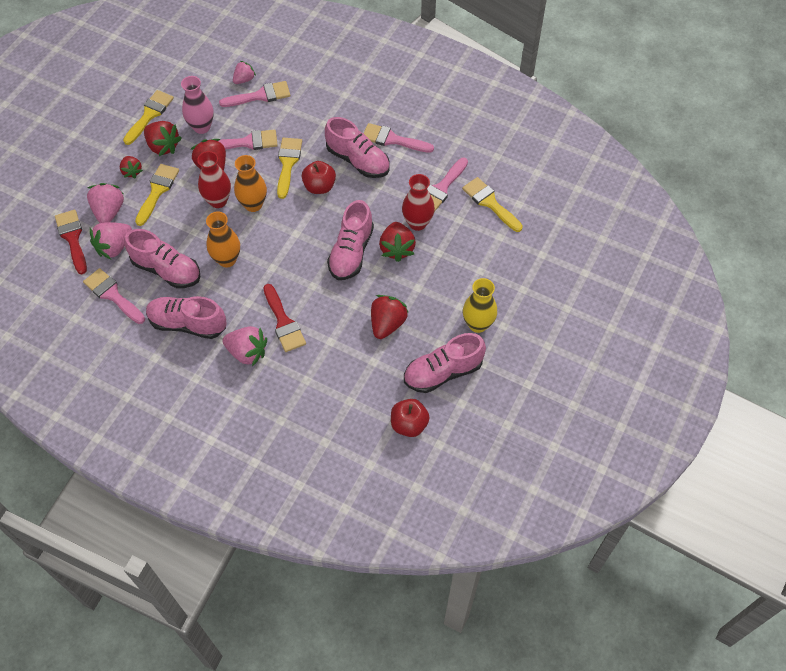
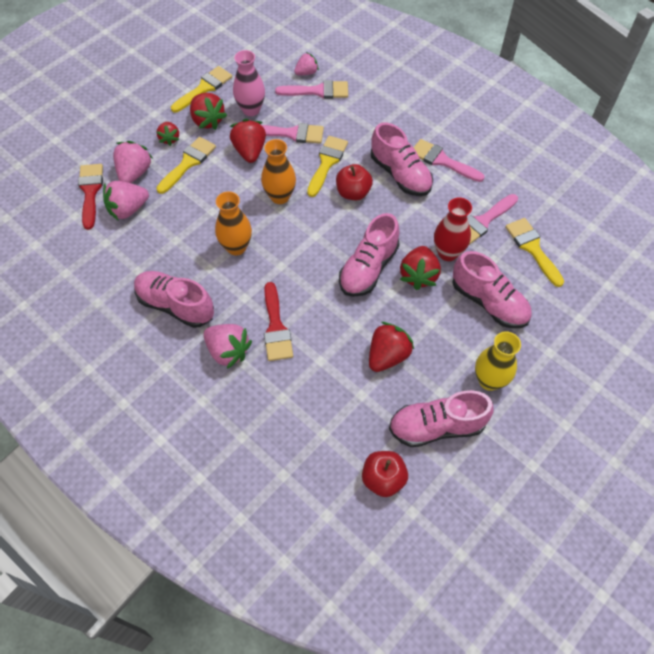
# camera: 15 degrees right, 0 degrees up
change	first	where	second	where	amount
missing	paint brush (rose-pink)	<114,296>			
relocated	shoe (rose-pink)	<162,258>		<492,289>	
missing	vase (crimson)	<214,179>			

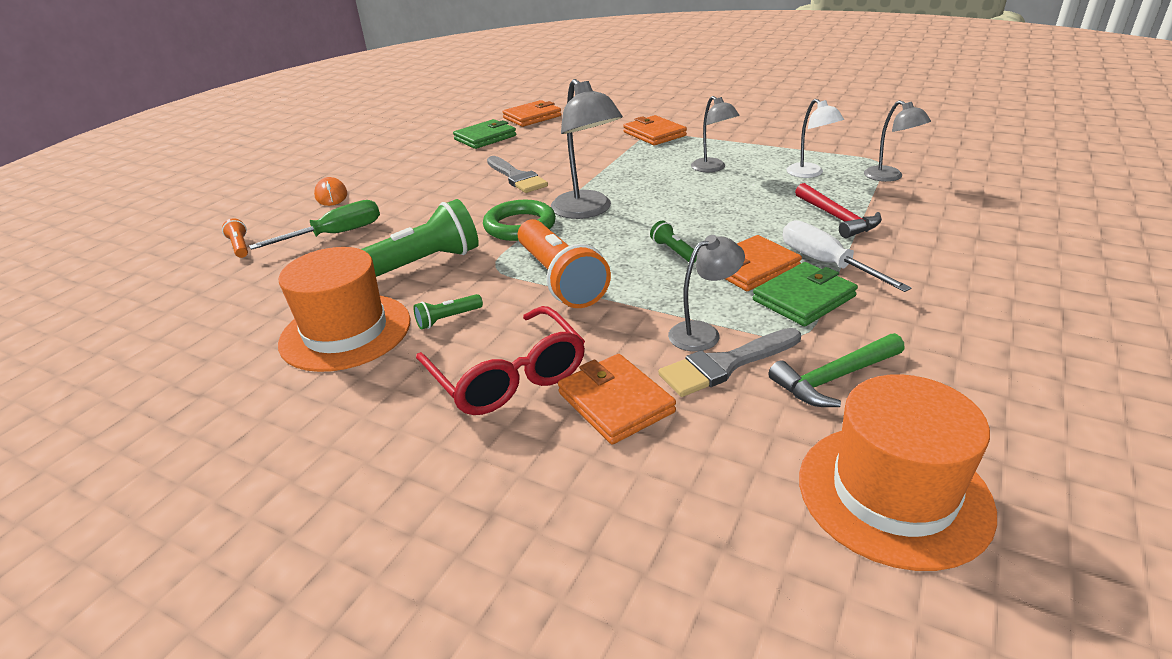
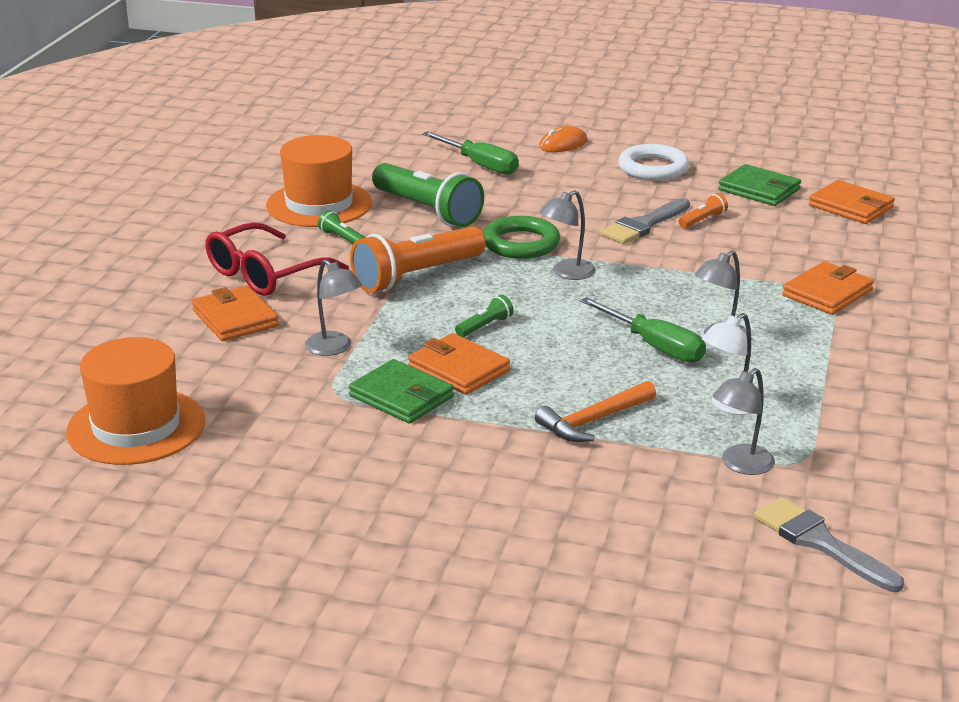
# camera: 75 degrees right, 5 degrees down
change	first	where	second	where	amount
relocated	torch (orange)	<235,238>		<703,210>	
size	lamp (grey)	<587,149>		<567,235>	x0.61
spun	card wallet (orange)	<617,399>		<235,313>	75 degrees counterclockwise
relocated	paint brush (grey)	<729,362>		<829,544>	
missing	hammer (green)	<836,370>			
missing	screwdriver (white)	<847,256>			
colour	hammer (crimson)	<838,210>	hammer (orange)	<595,411>	
appeared			screwdriver (green)	<643,330>	
appeared			torus (white)	<653,162>	

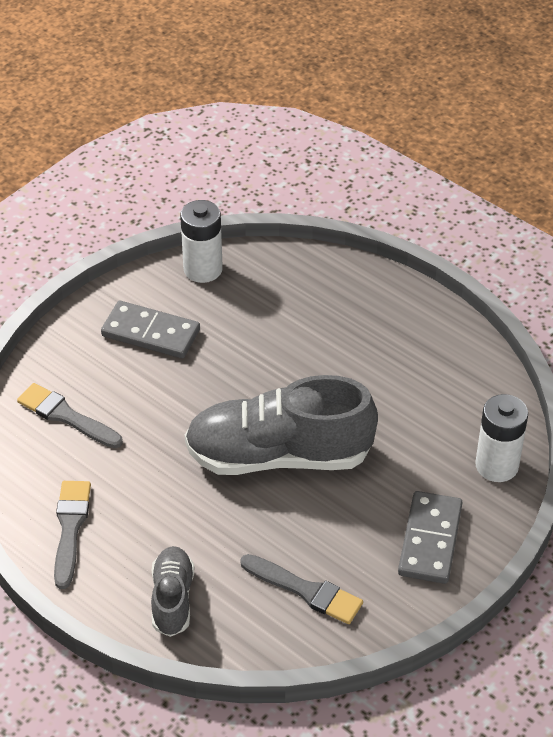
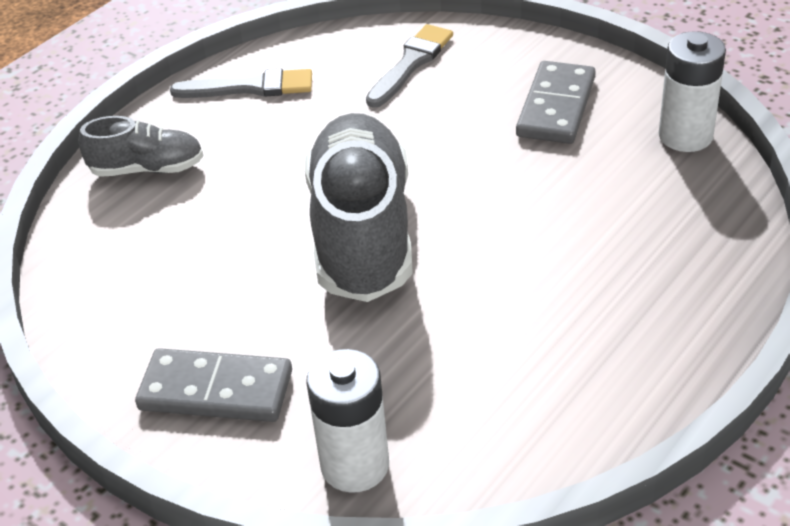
# camera: 90 degrees right, 5 degrees down
change	first	where	second	where	amount
missing	paint brush (grey)	<301,589>			

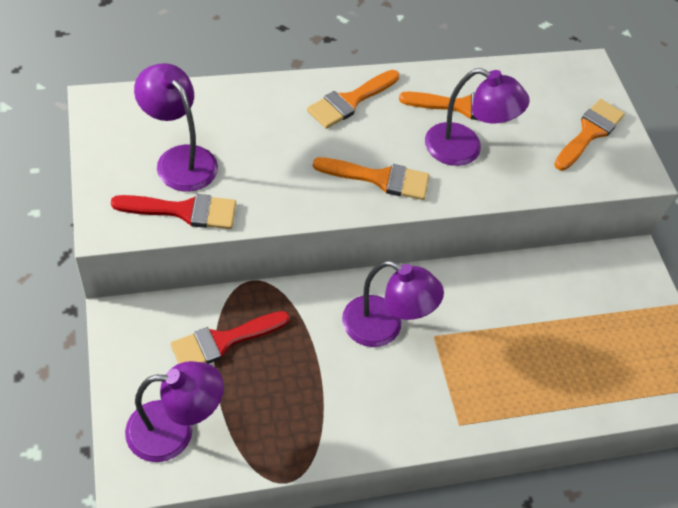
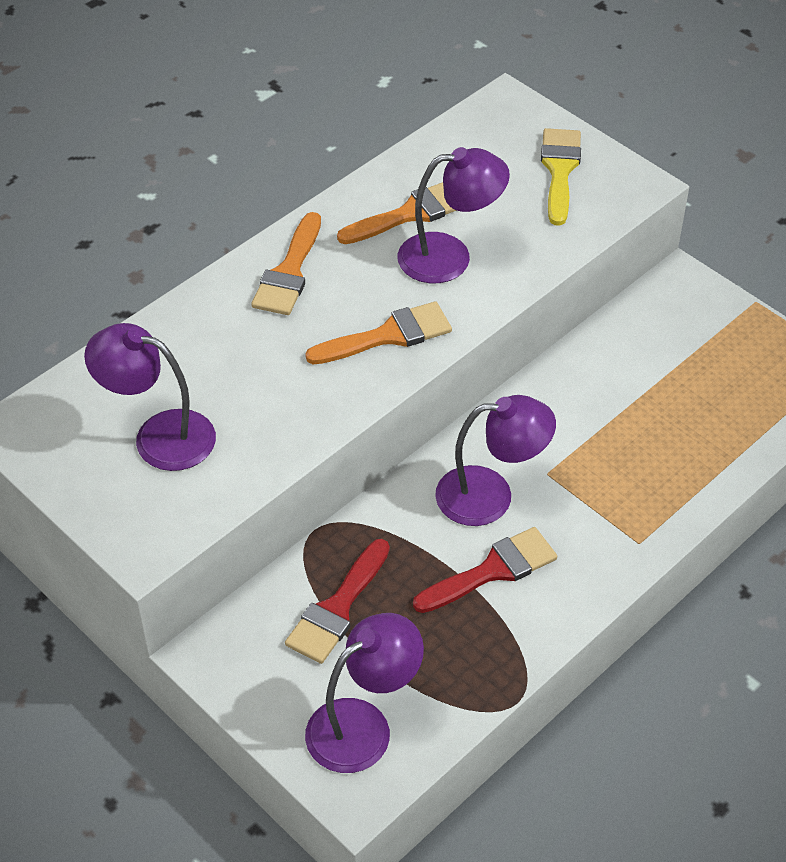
# camera: 25 degrees left, 5 degrees down
change	first	where	second	where	amount
relocated	paint brush (crimson)	<173,211>		<485,570>	
colour	paint brush (orange)	<589,135>	paint brush (bright yellow)	<561,177>	

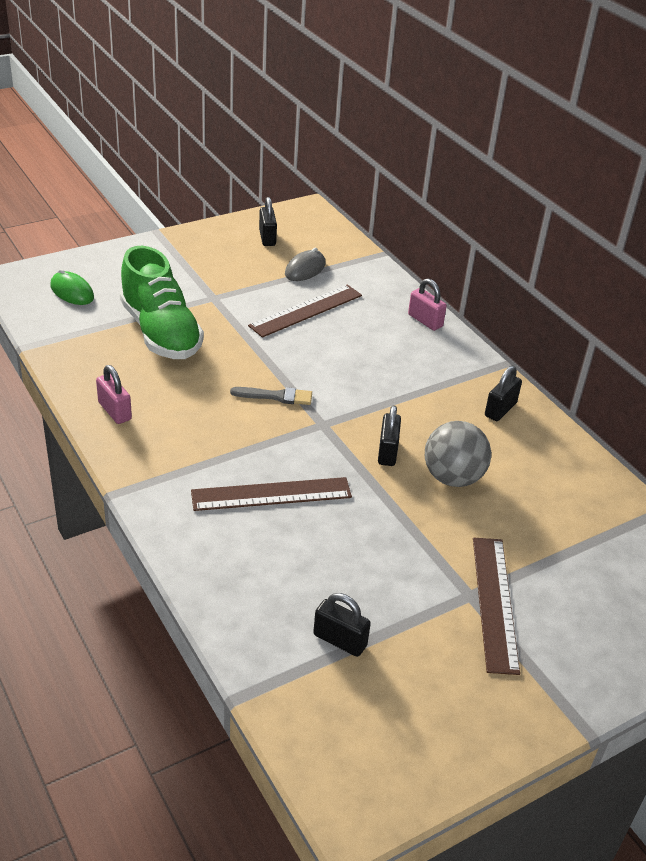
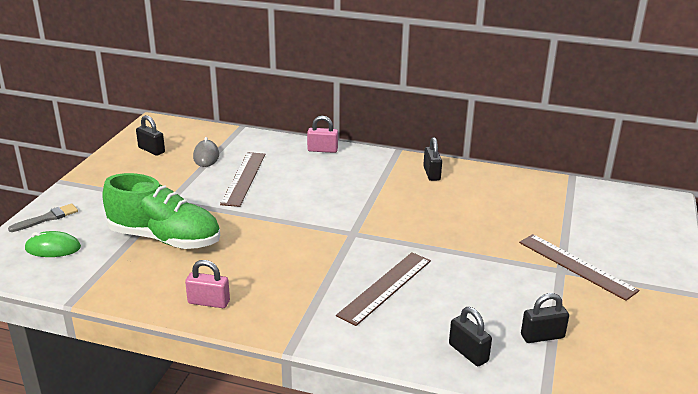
# camera: 40 degrees left, 10 degrees down
change	first	where	second	where	amount
relocated	paint brush (grey)	<271,396>		<43,218>	
relocated	lock (black)	<389,435>		<470,336>	
missing	play ball (grey)	<458,454>			

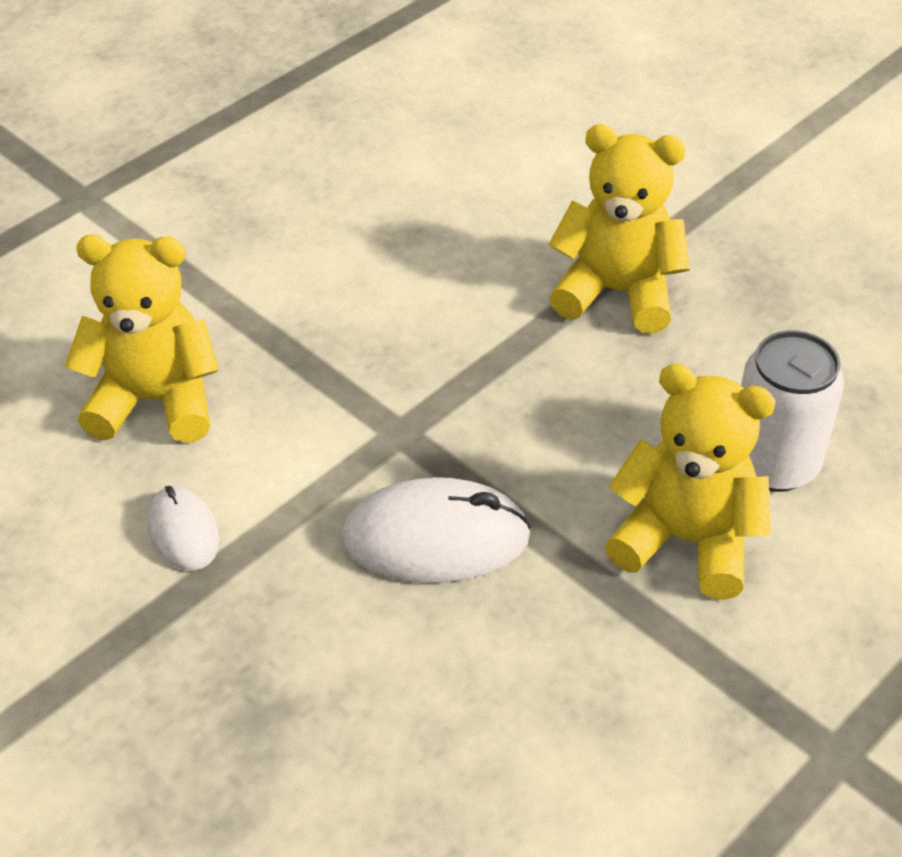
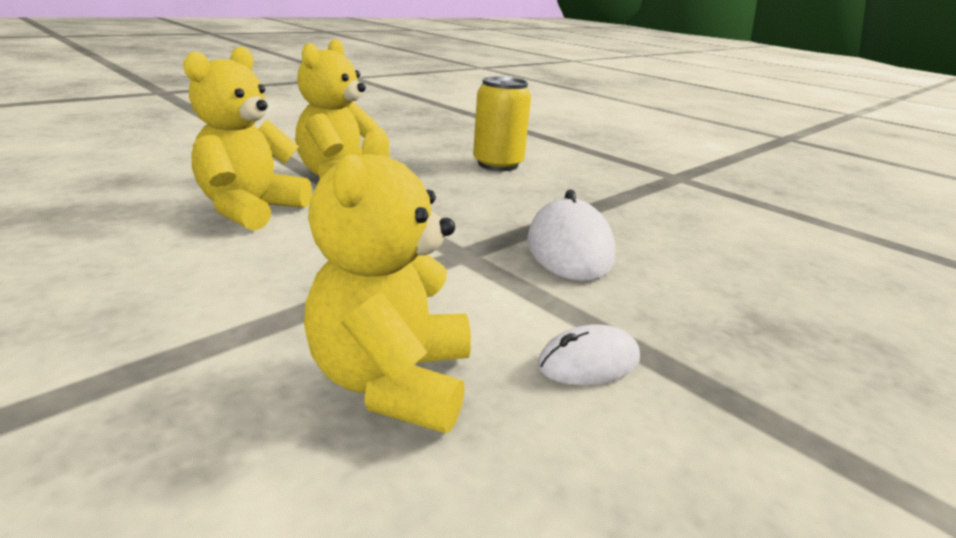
# camera: 90 degrees left, 20 degrees down
change	first	where	second	where	amount
relocated	stuffed bear (bright yellow)	<690,482>		<247,138>	
colour	can (white)	<792,411>	can (bright yellow)	<502,123>	

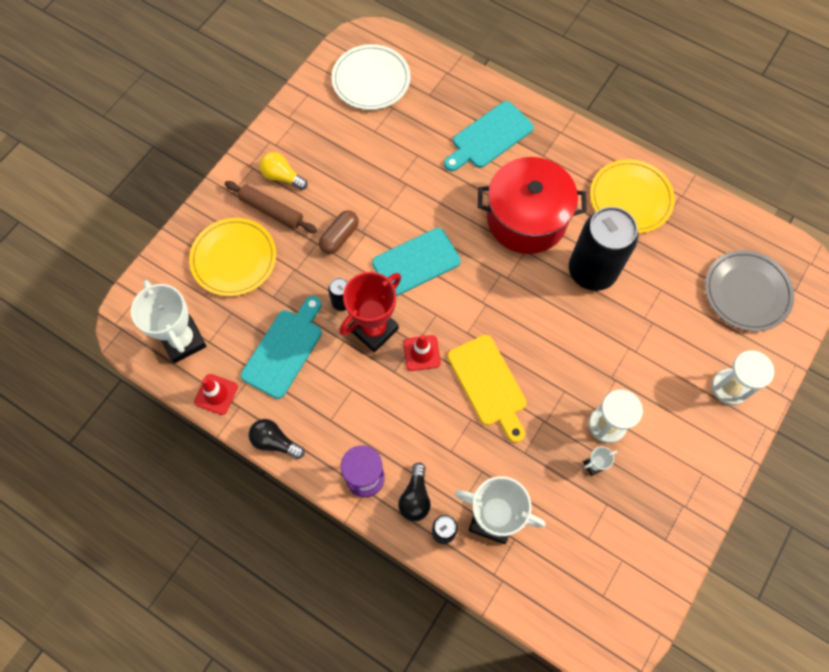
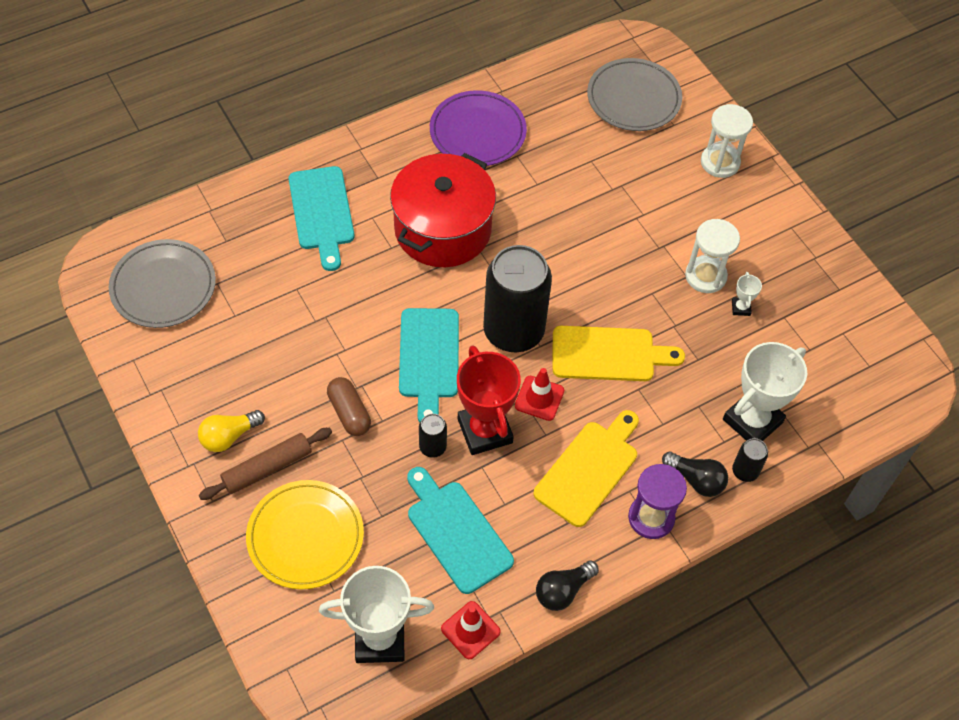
# camera: 65 degrees left, 10 degrees down
change	first	where	second	where	amount
colour	flat dish (white)	<371,77>	flat dish (grey)	<162,283>	
relocated	can (black)	<603,249>		<517,298>	
colour	flat dish (bright yellow)	<632,196>	flat dish (violet)	<478,128>	
appeared			chopping board (bright yellow)	<586,468>	

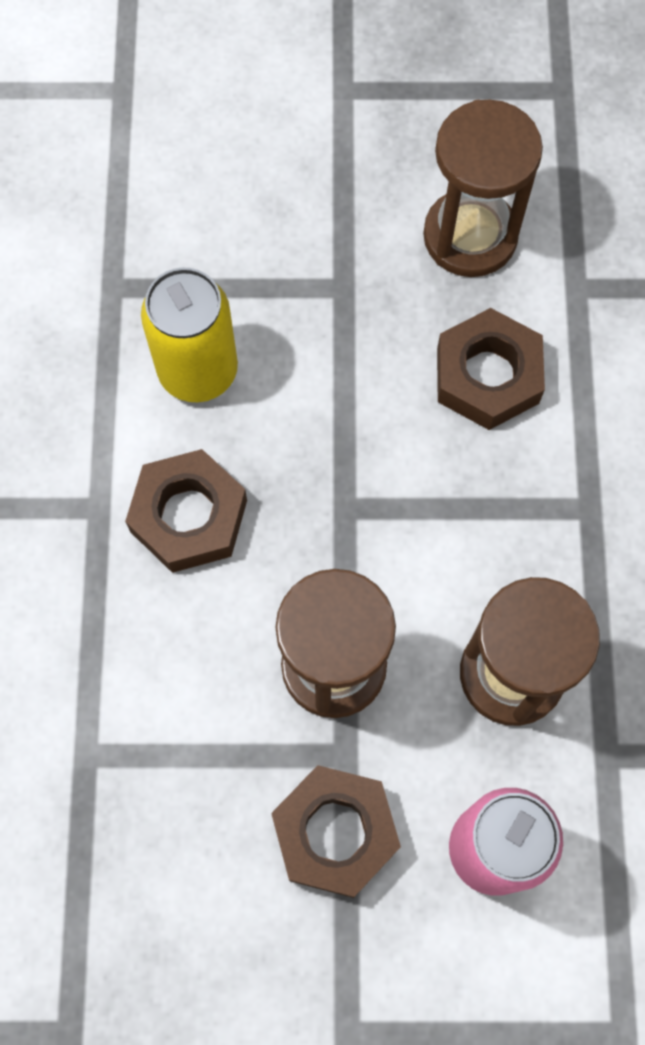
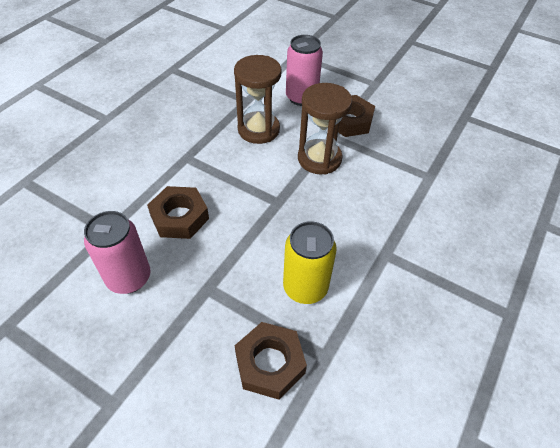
# camera: 150 degrees left, 20 degrees down
change	first	where	second	where	amount
relocated	nut (brown)	<186,511>		<271,361>	
exchanged	sand timer (brown)	<483,188>	can (rose-pink)	<117,252>	

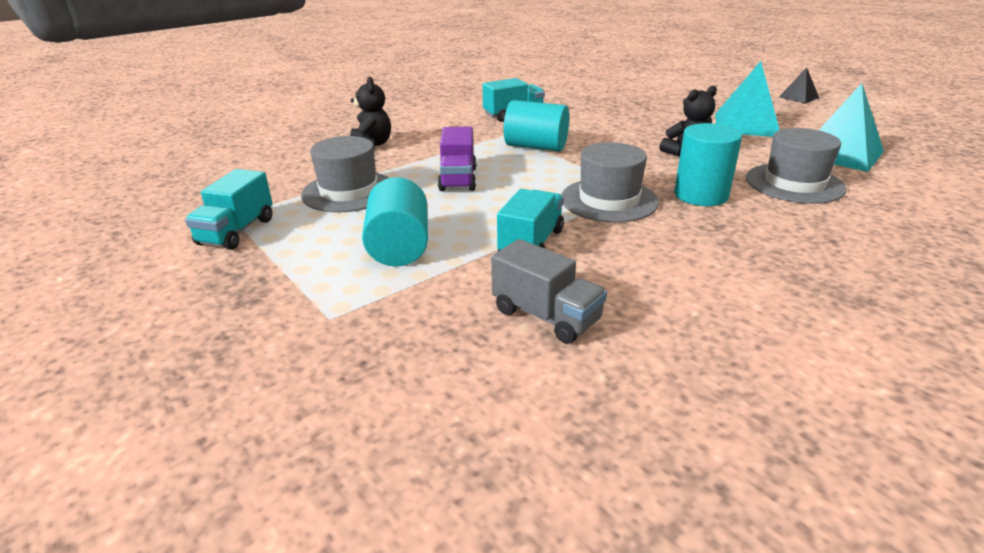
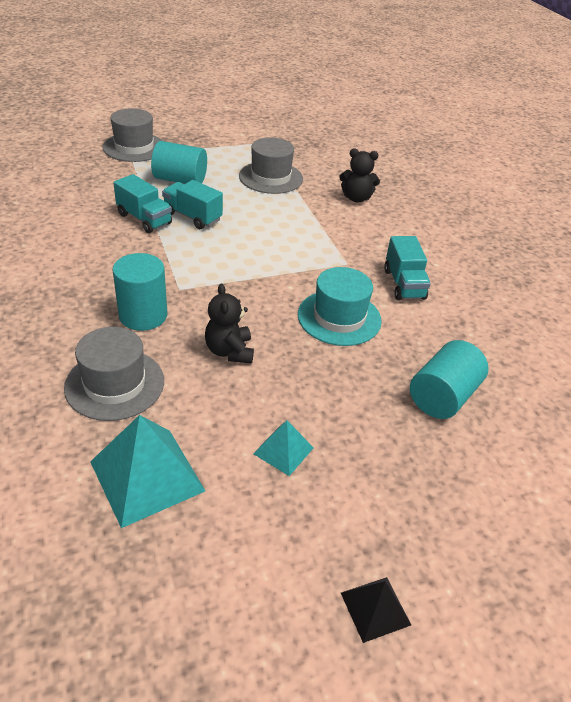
# camera: 105 degrees right, 10 degrees up
change	first	where	second	where	amount
relocated	lorry (turquoise)	<229,209>		<192,204>	
missing	lorry (violet)	<457,158>			
missing	lorry (grey)	<549,291>			
relocated	solid cylinder (turquoise)	<536,126>		<449,379>	
relocated	top hat (grey)	<610,182>		<132,135>	
size	pyramid (turquoise)	<747,99>		<283,448>	x0.53
appeared			top hat (turquoise)	<340,306>	

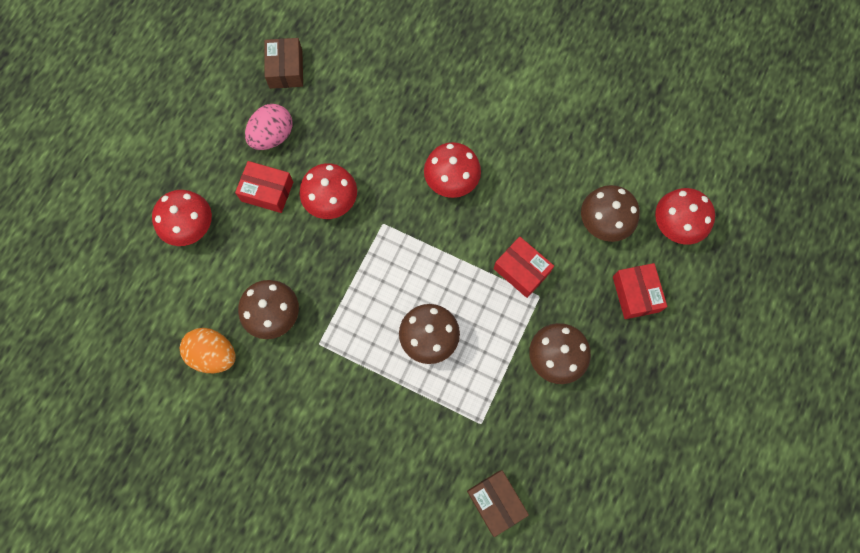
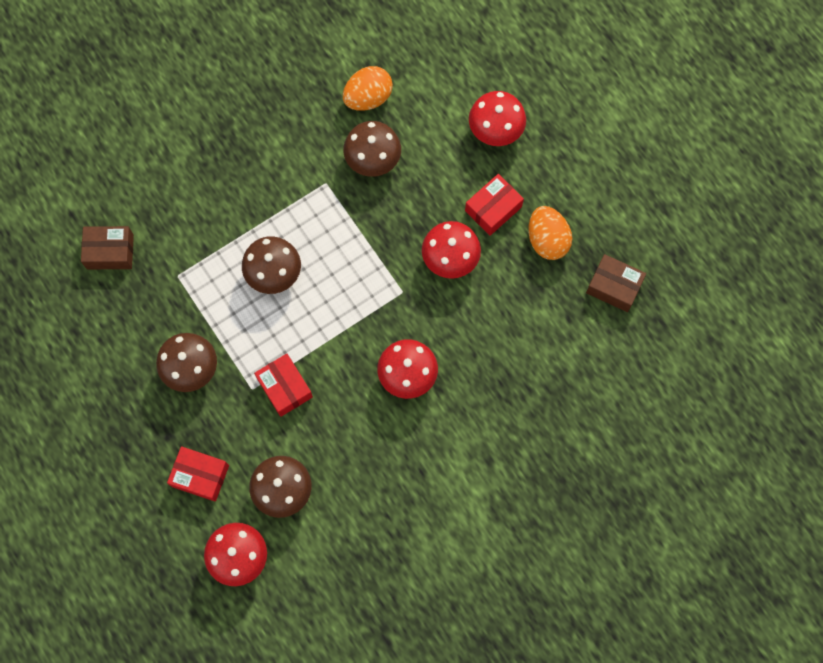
# camera: 120 degrees right, 0 degrees up
change	first	where	second	where	amount
colour	egg (rose-pink)	<269,127>	egg (orange)	<550,233>	
spun	parcel (crimson)	<524,267>		<283,385>	75 degrees clockwise

